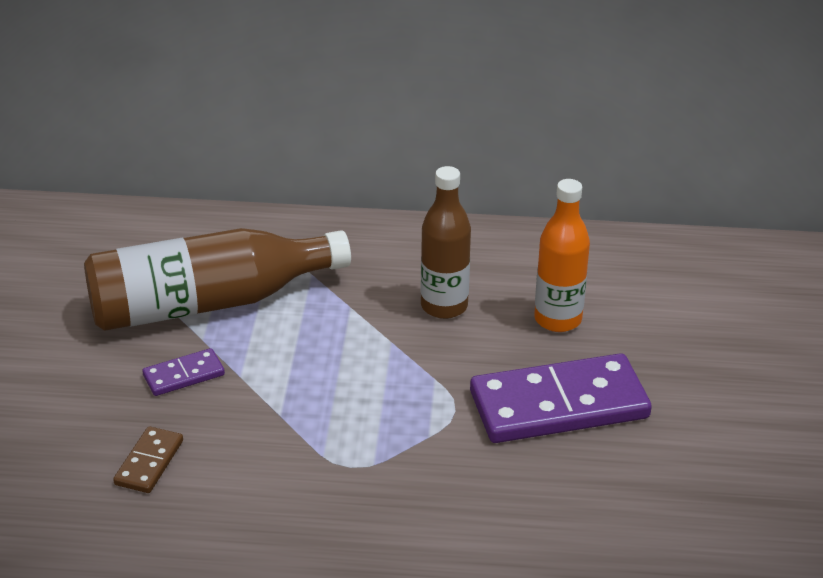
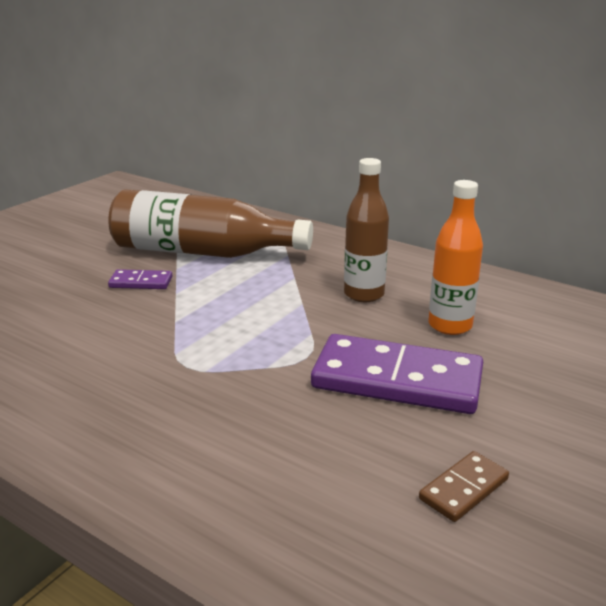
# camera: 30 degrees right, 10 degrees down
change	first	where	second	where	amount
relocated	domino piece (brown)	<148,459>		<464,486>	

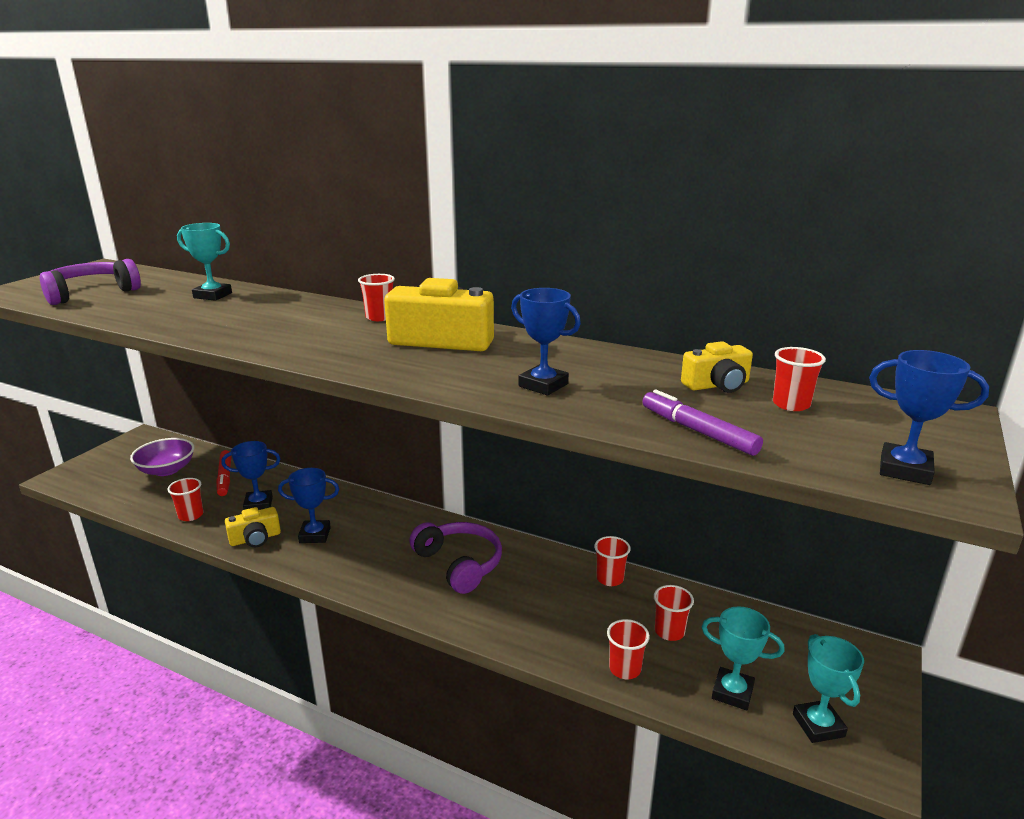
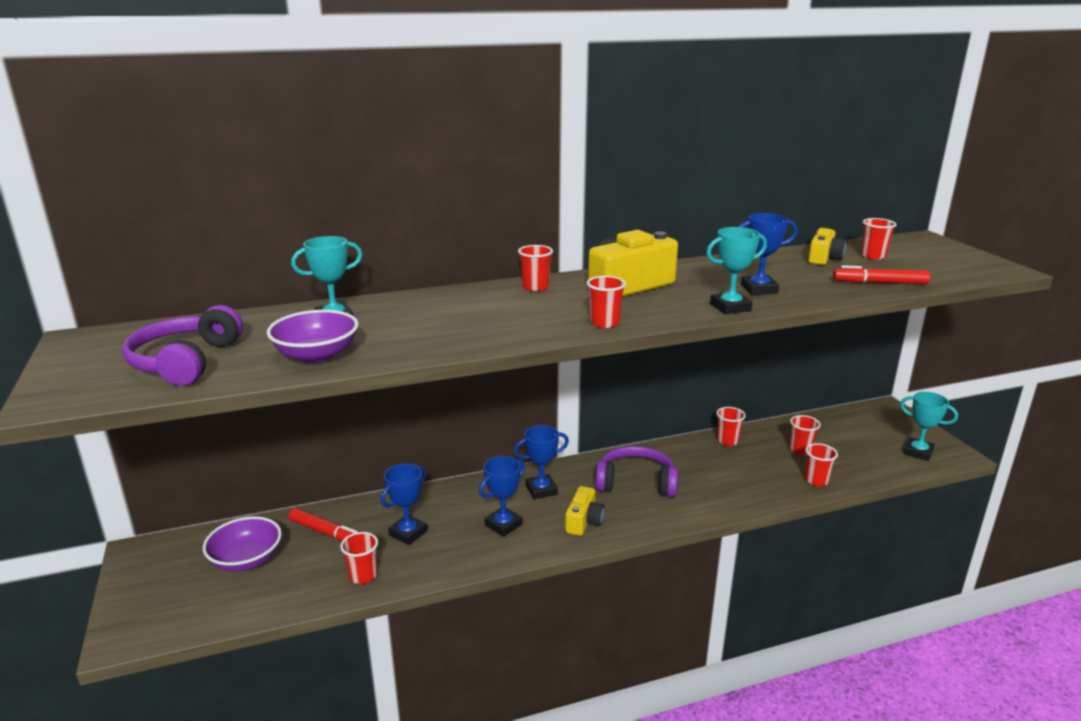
# camera: 45 degrees left, 0 degrees up
change	first	where	second	where	amount
relocated	compact camera (bright yellow)	<253,527>		<585,511>	
colour	marker pen (violet)	<702,422>	marker pen (crimson)	<882,274>	
relocated	award cup (turquoise)	<743,658>		<736,270>	
relocated	award cup (blue)	<929,417>		<541,462>	
appeared			serving bowl (violet)	<313,336>	
appeared			tumbler (crimson)	<606,302>	

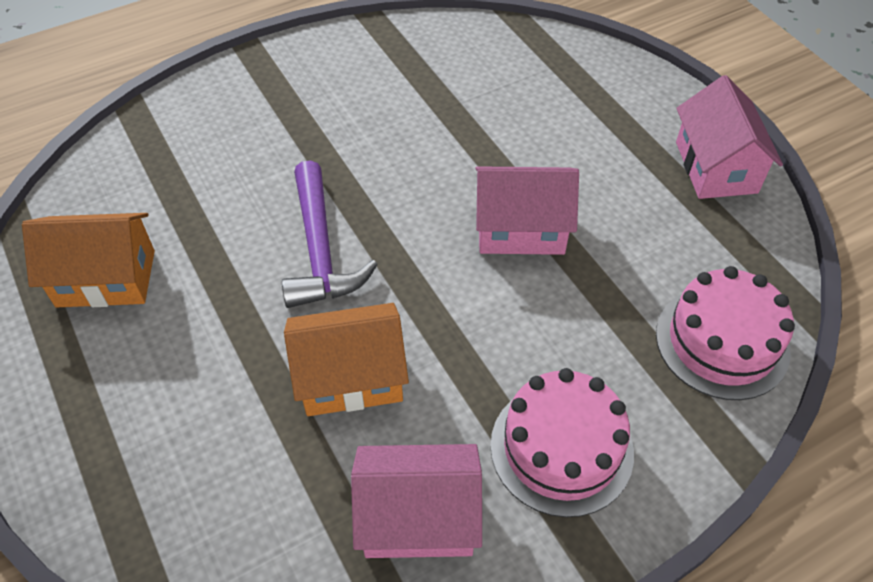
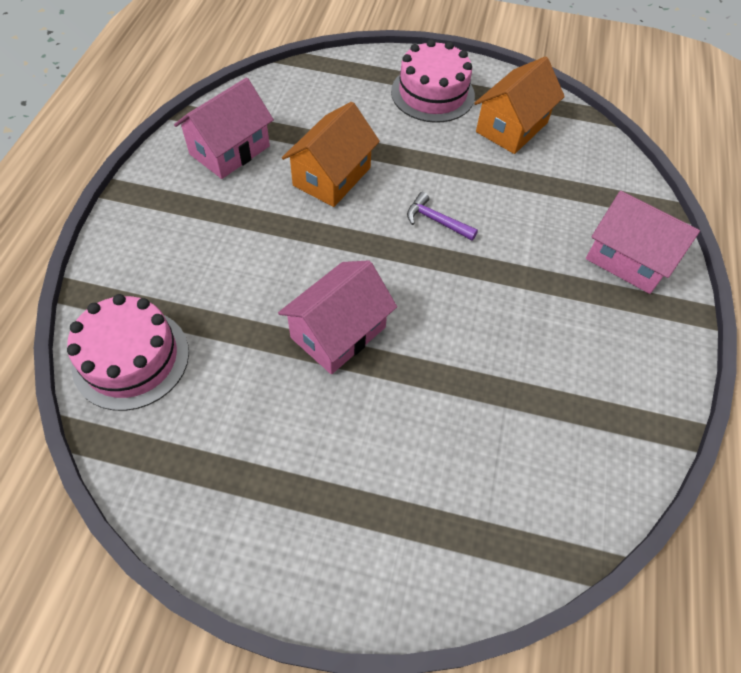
# camera: 130 degrees right, 5 degrees up
change	first	where	second	where	amount
size	hammer (violet)	<330,234>		<442,216>	x0.53
relocated	layer cake (rose-pink)	<562,442>		<433,81>	
relocated	toy house (rose-pink)	<729,137>		<643,242>	

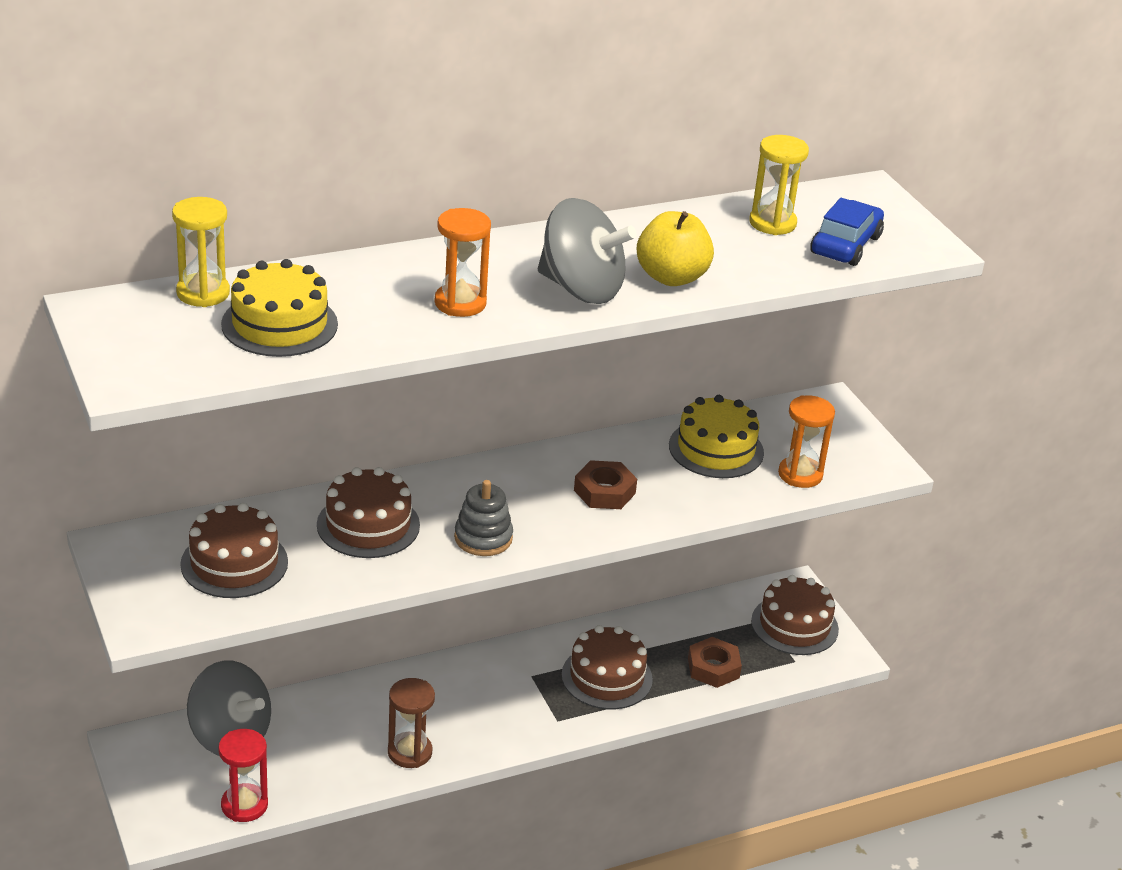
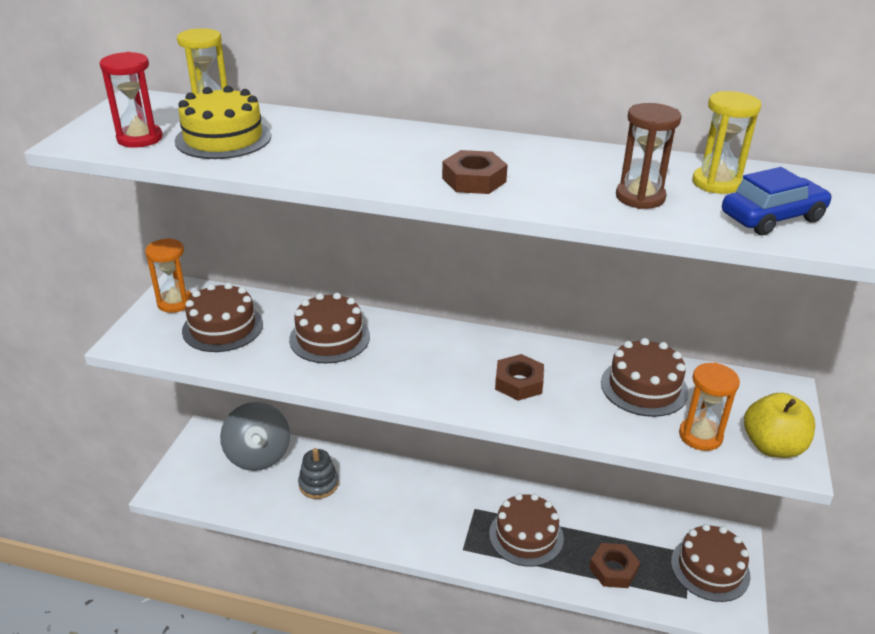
# camera: 40 degrees right, 0 degrees up
change	first	where	second	where	amount
relocated	sand timer (crimson)	<243,775>		<131,100>	
relocated	sand timer (brown)	<411,723>		<649,156>	
relocated	sand timer (orange)	<463,262>		<168,275>	
relocated	stacking rings (grey)	<483,518>		<318,473>	
exchanged	whirligig (grey)	<587,251>	nut (brown)	<474,172>	
relocated	apple (bright yellow)	<675,248>		<779,425>	
colour	layer cake (bright yellow)	<716,436>	layer cake (brown)	<645,377>	

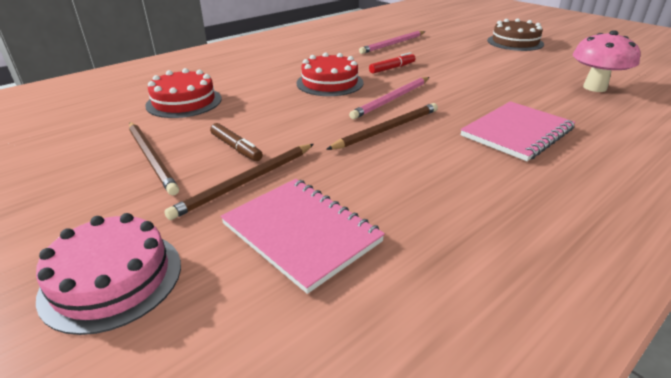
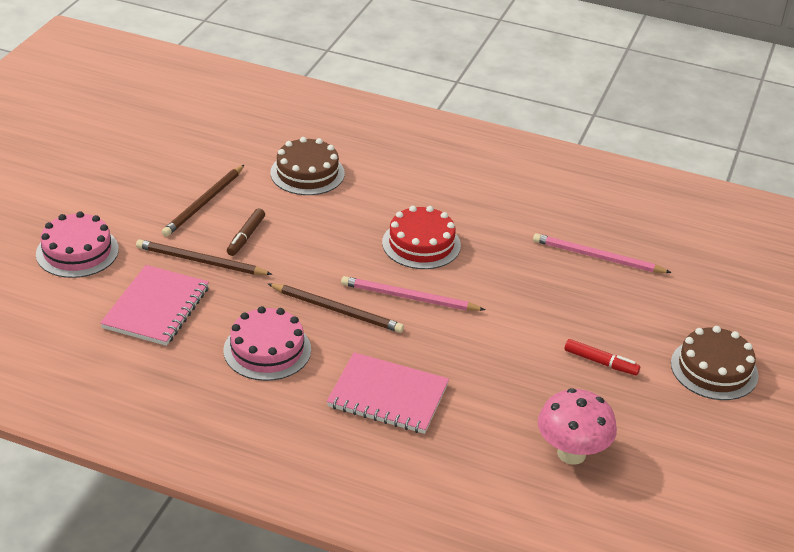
# camera: 60 degrees right, 5 degrees up
change	first	where	second	where	amount
colour	layer cake (crimson)	<183,93>	layer cake (brown)	<307,166>	
relocated	marker pen (crimson)	<392,63>		<602,357>	
appeared			layer cake (rose-pink)	<267,343>	

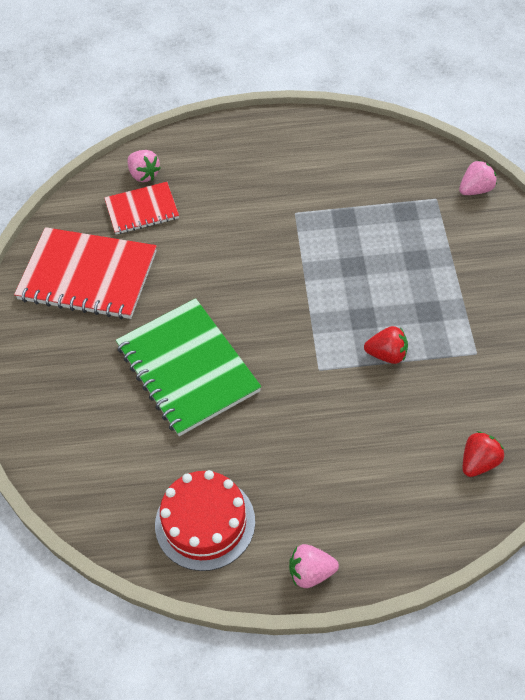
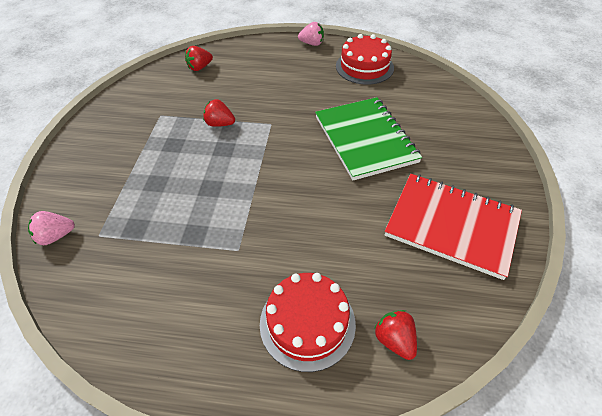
# camera: 170 degrees left, 5 degrees down
change	first	where	second	where	amount
missing	notepad (crimson)	<142,208>			
colour	berry (rose-pink)	<144,166>	berry (crimson)	<395,335>	
appeared			layer cake (crimson)	<308,322>	

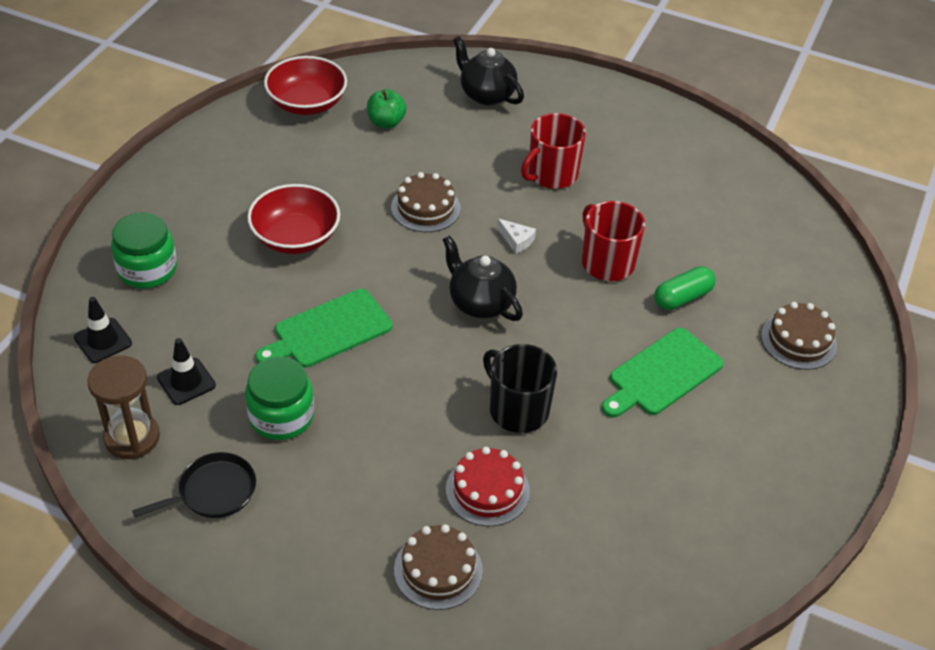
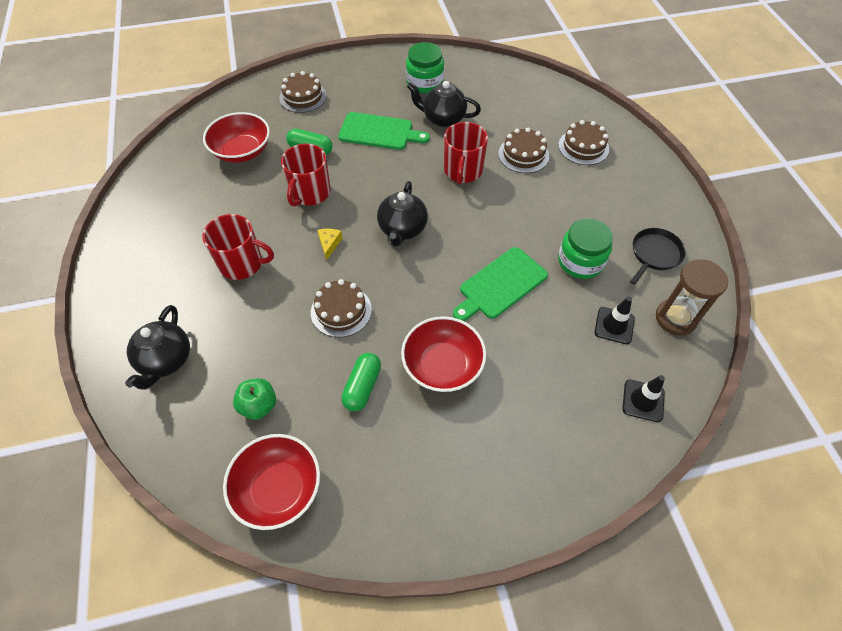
# camera: 125 degrees left, 10 degrees up
change	first	where	second	where	amount
relocated	jam jar (green)	<144,250>		<425,67>	
spun	pan (black)	<194,485>		<658,256>	105 degrees clockwise
spun	chopping board (green)	<323,328>		<500,284>	120 degrees clockwise
colour	layer cake (crimson)	<488,486>	layer cake (brown)	<523,150>	
colour	mug (black)	<520,388>	mug (crimson)	<466,153>	
colour	piece of cheese (white)	<516,236>	piece of cheese (bright yellow)	<330,245>	
appeared			serving bowl (crimson)	<236,137>	
appeared			pill (green)	<361,382>	
appeared			teapot (black)	<444,104>	

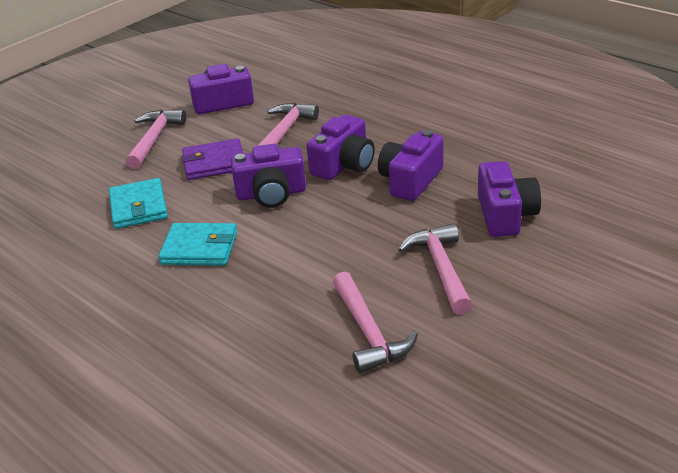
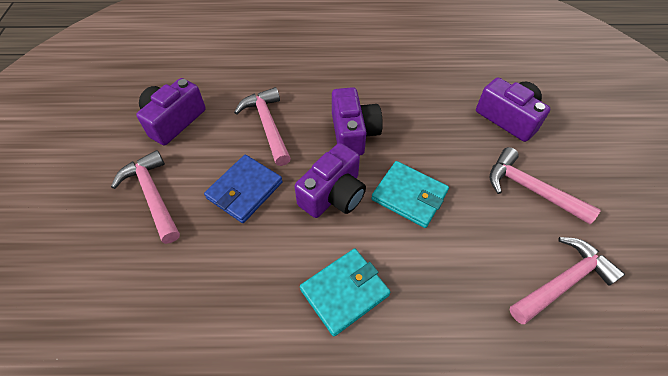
# camera: 45 degrees left, 20 degrees up
change	first	where	second	where	amount
relocated	card wallet (turquoise)	<138,203>		<410,194>	
colour	card wallet (violet)	<212,159>	card wallet (blue)	<243,189>	
spun	hammer (rose-pink)	<375,322>		<567,280>	60 degrees counterclockwise
missing	compact camera (violet)	<410,165>			

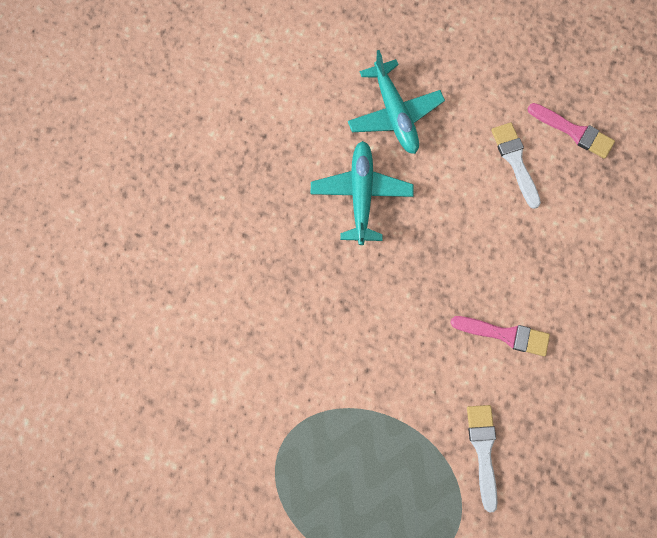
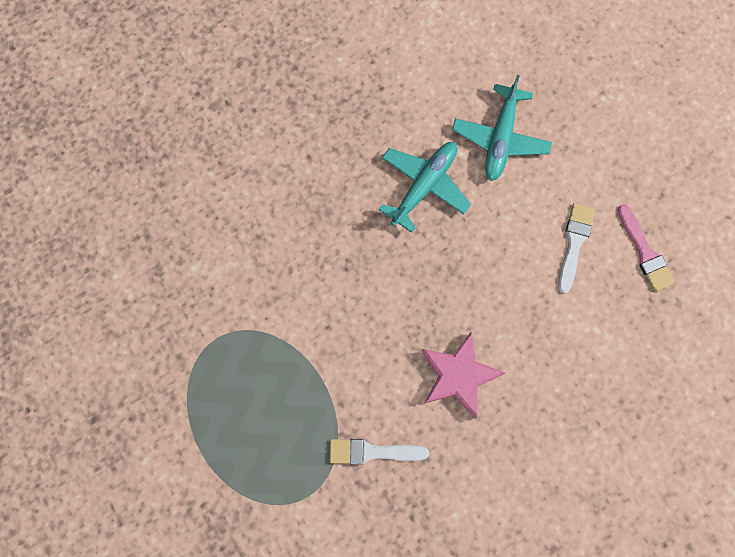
# camera: 35 degrees right, 0 degrees up
change	first	where	second	where	amount
exchanged	paint brush (rose-pink)	<500,336>	five-pointed star (rose-pink)	<463,375>	
spun	paint brush (white)	<482,458>		<379,452>	120 degrees counterclockwise

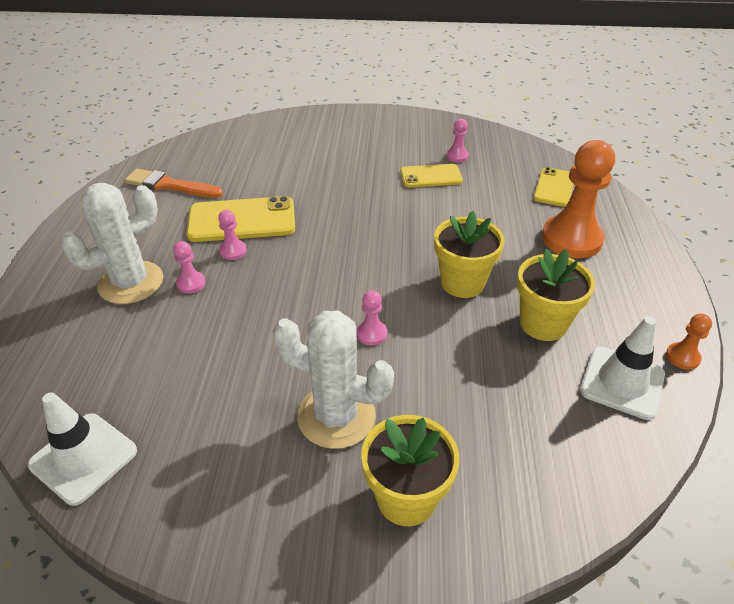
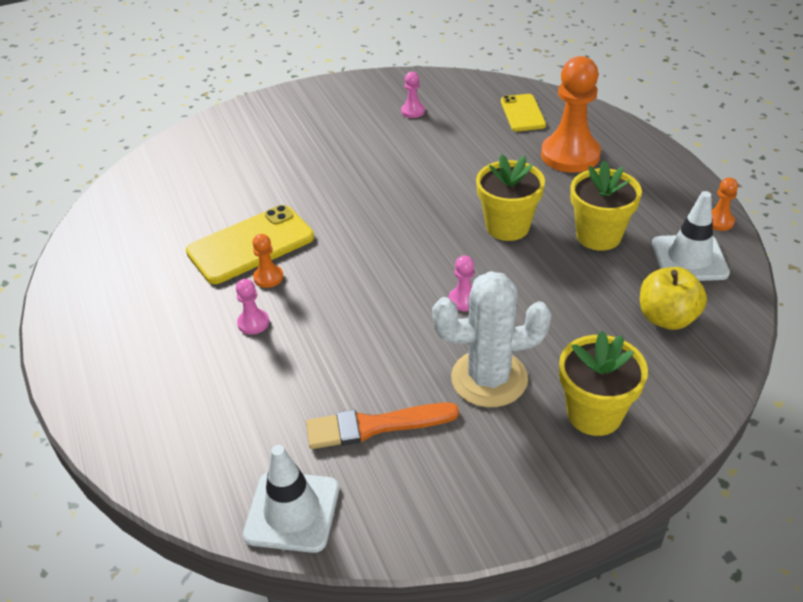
# camera: 25 degrees left, 0 degrees up
change	first	where	second	where	amount
missing	prickly plant (white)	<111,243>			
relocated	paint brush (orange)	<174,183>		<382,426>	
colour	chess pawn (rose-pink)	<232,235>	chess pawn (orange)	<267,261>	
missing	mobile phone (bright yellow)	<431,175>			
appeared			apple (bright yellow)	<673,298>	

